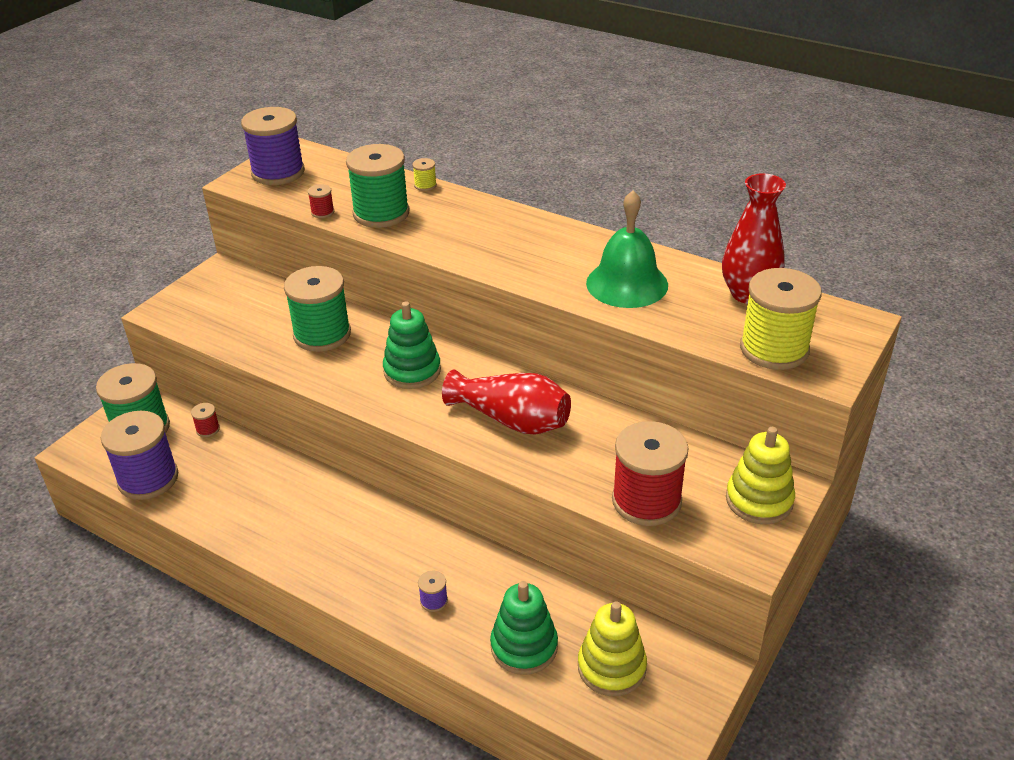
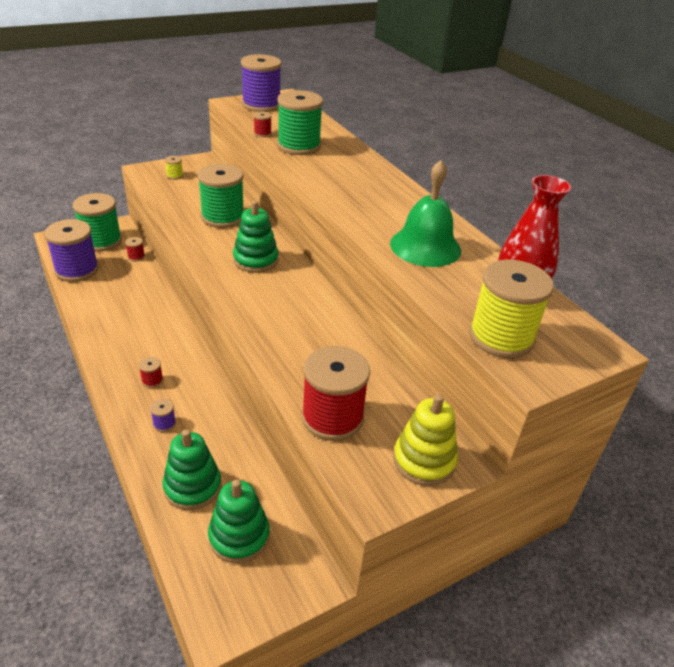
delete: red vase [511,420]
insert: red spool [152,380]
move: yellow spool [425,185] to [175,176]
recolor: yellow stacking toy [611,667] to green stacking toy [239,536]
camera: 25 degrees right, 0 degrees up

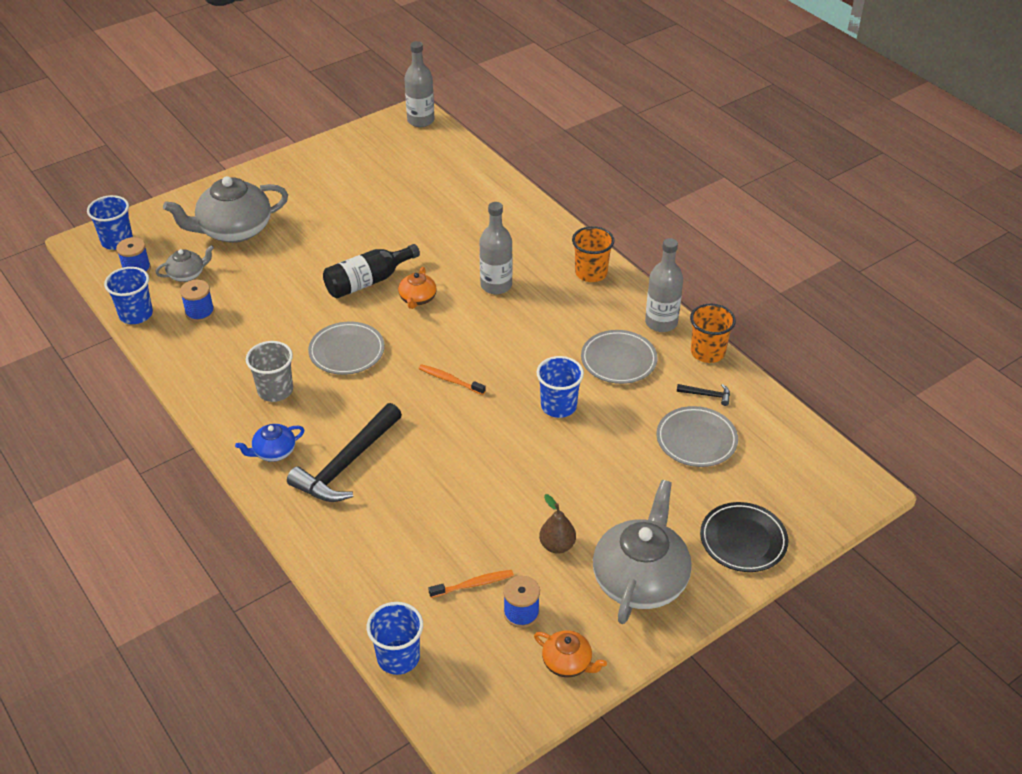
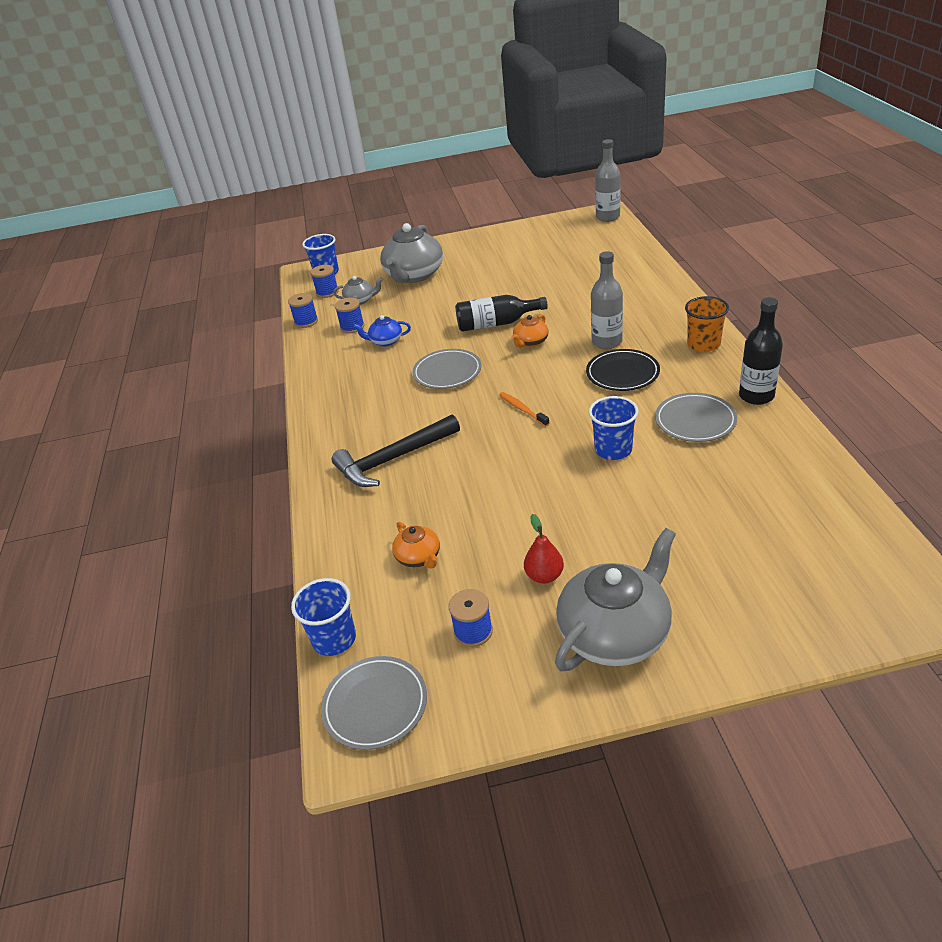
delete: grey cup [275,390]; orange toothbrush [473,584]; black hammer [706,395]; orange cup [707,352]
move: blue teapot [274,452] to [385,341]; orange teapot [568,663] to [419,557]; grey plate [696,440] to [375,705]; black plate [743,540] to [622,373]
replace: blue cup [136,314] to blue spool [306,321]
recolor: brown pear [557,545] to red pear [544,576]; grey bottle [661,322] to black bottle [756,396]
rotate: grey teapot [234,230] = [414,275] 75 degrees counterclockwise
camera: 30 degrees right, 5 degrees down

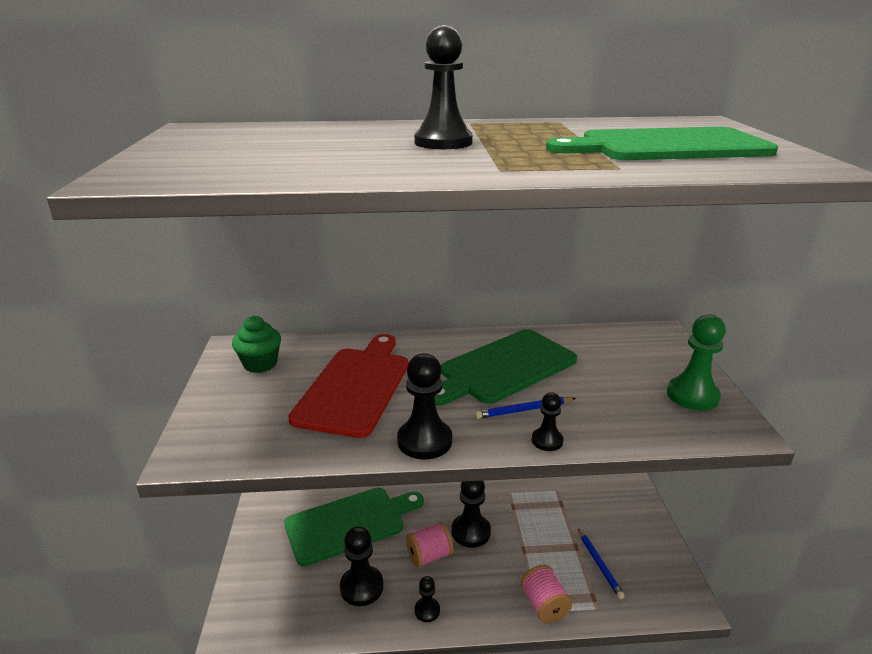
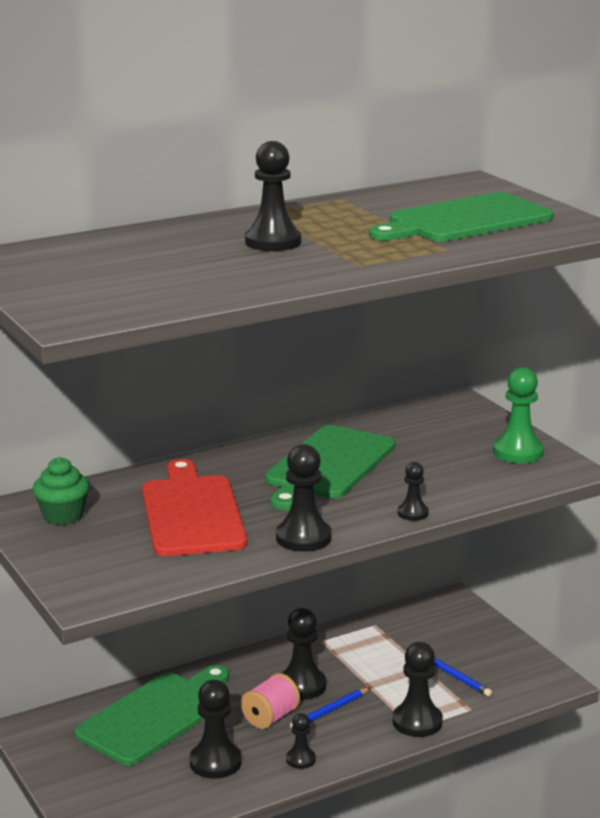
move: blue pencil [523,410] to [329,711]
replace: pink spool [544,605] to black pawn [417,722]
camera: 25 degrees left, 5 degrees down

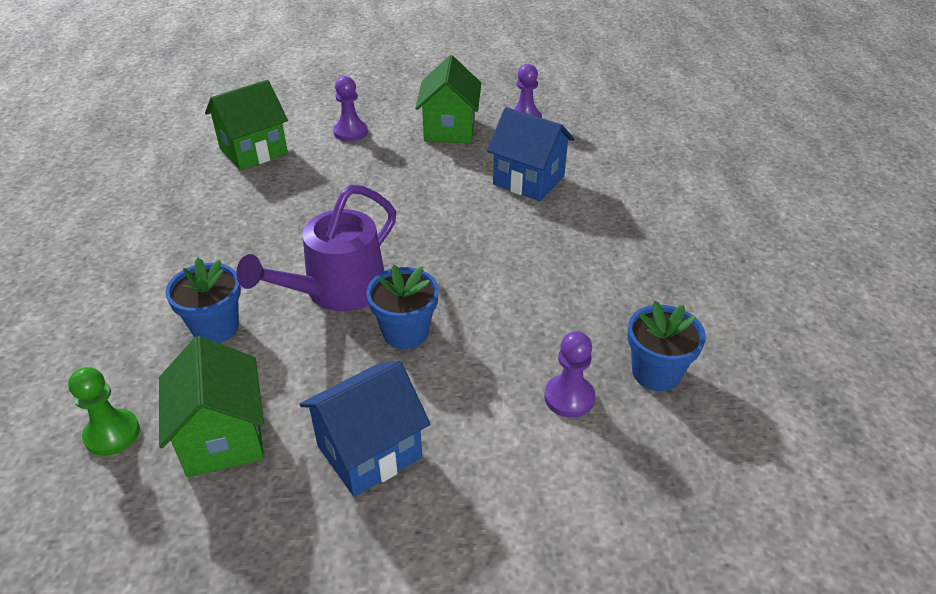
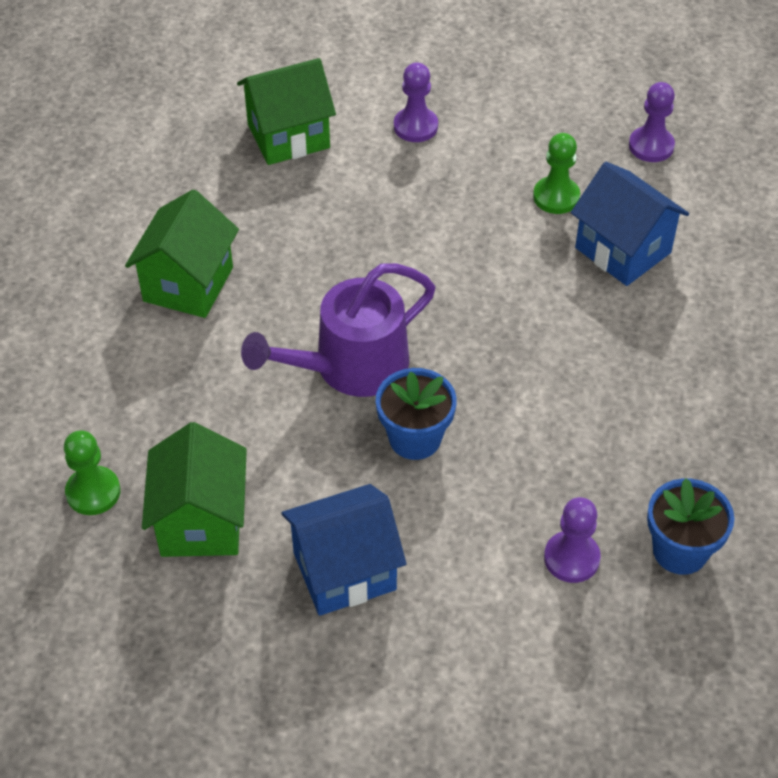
delete: blue flower pot [215,327]
insert: green pawn [556,197]
move: green house [449,129] to [188,284]
camera: 15 degrees right, 10 degrees up

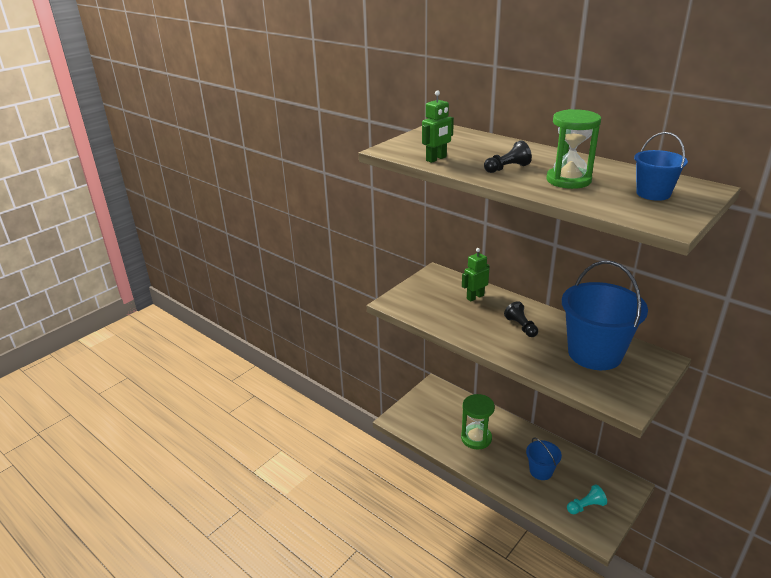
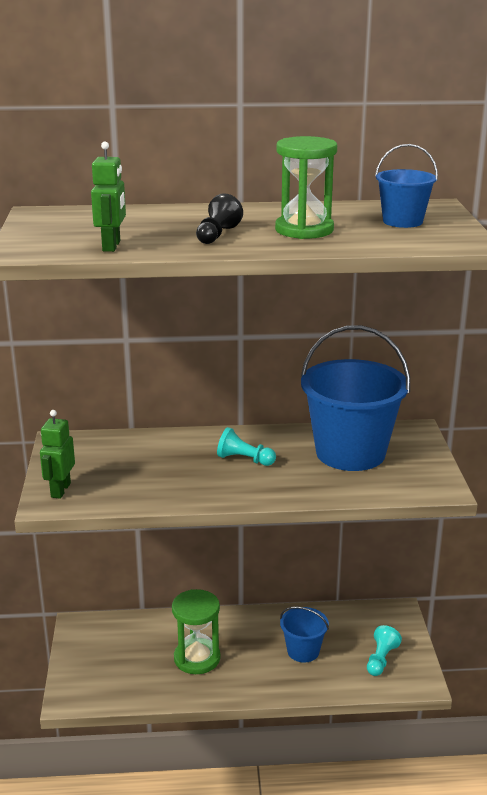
move: green robot [475,297] to [60,490]
recolor: black pawn [521,327] to turquoise pawn [244,459]
camera: 45 degrees left, 5 degrees down

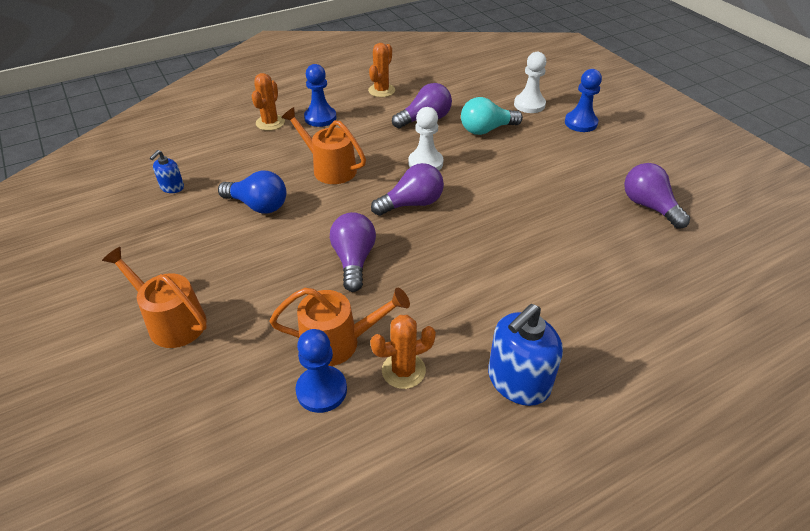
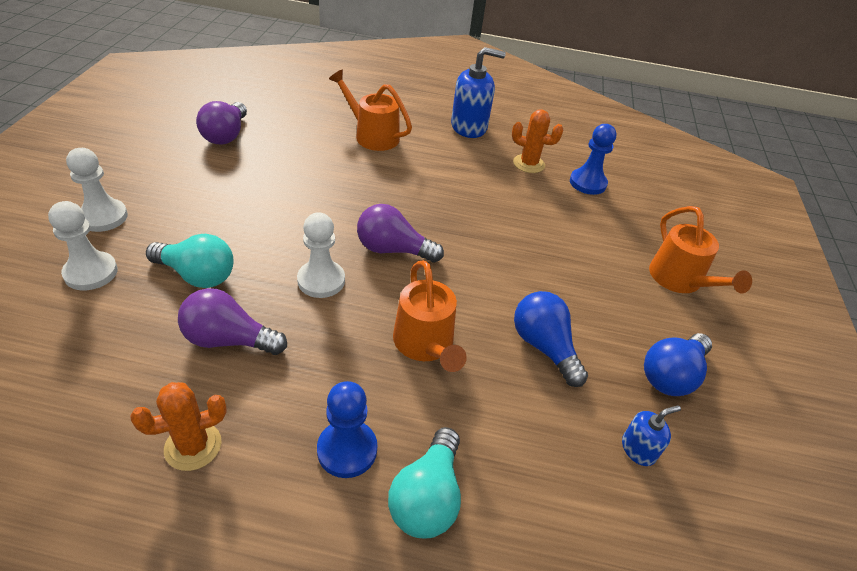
delete: purple light bulb [354,260]
insert: blue light bulb [671,375]
move: orange watering can [338,342] to [372,135]
replace: orange cactus [270,123] to turquoise light bulb [427,497]
recolor: blue pawn [580,123] to white pawn [103,217]
camera: 145 degrees left, 0 degrees up

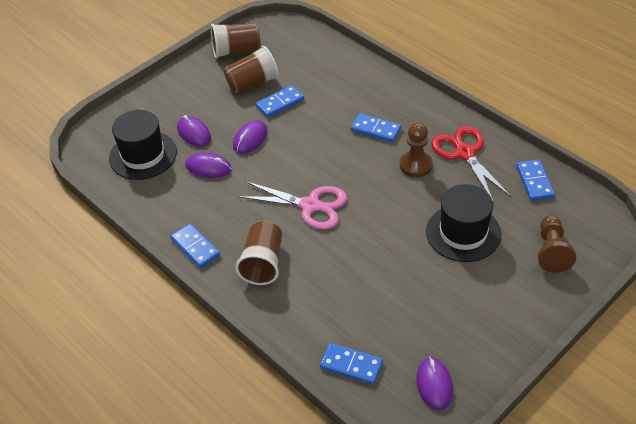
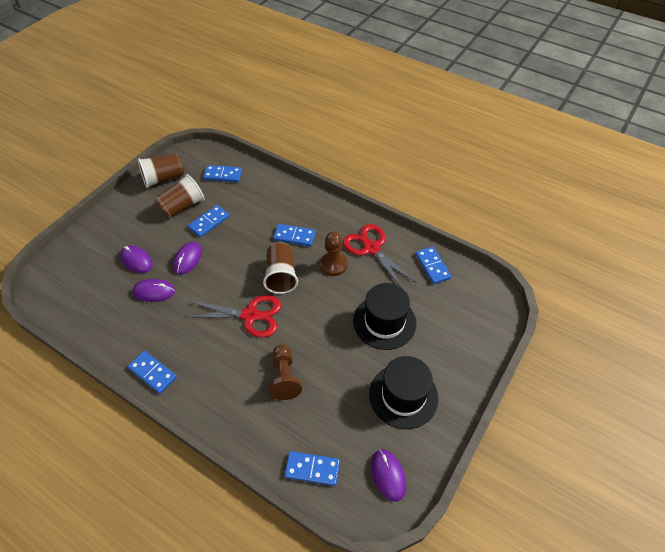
insert: blue domino [223,175]
move: black hat [143,155] to [403,396]; brown cup [263,263] to [281,276]; brown pawn [551,251] to [284,377]
recolor: pink scissors [310,205] to red scissors [250,315]
camera: 15 degrees left, 5 degrees up

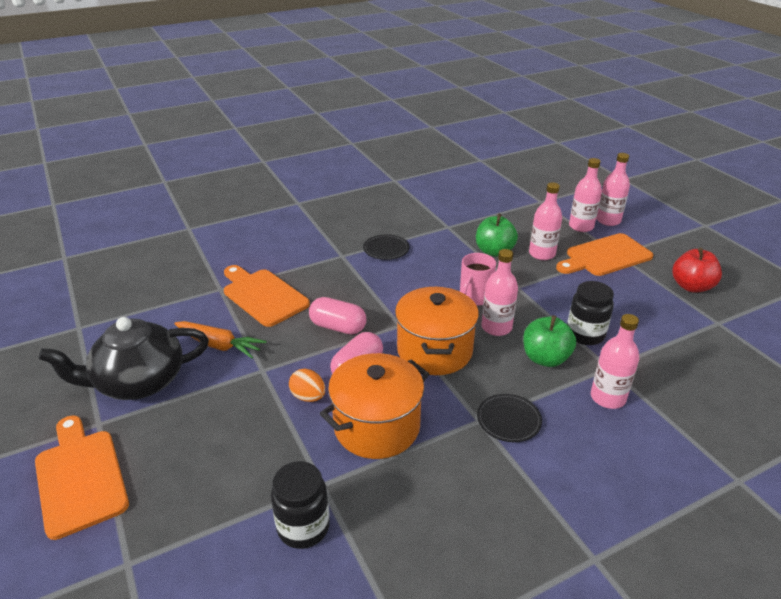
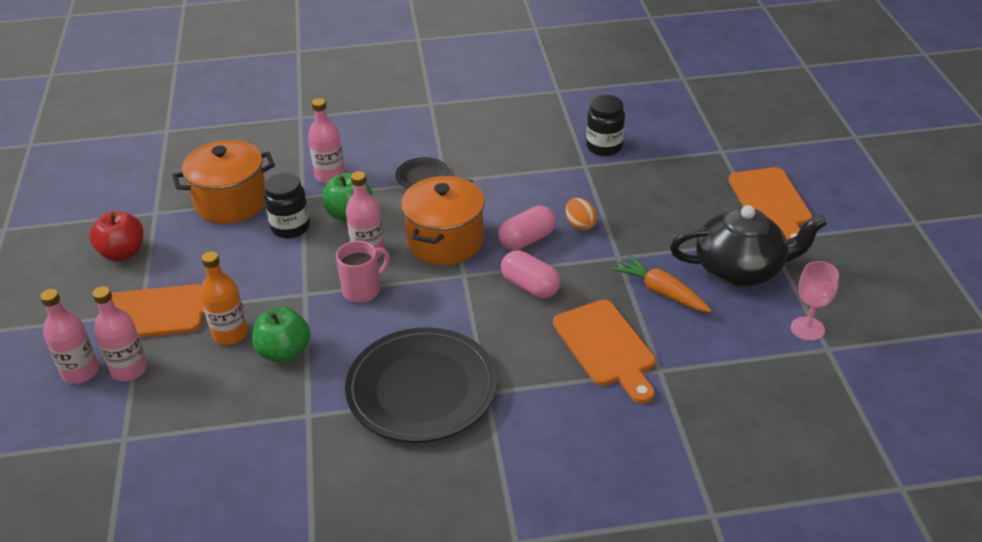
insert: pink goblet [807,329]
move: orange pot [377,427] to [231,202]
recolor: pink bottle [542,254] to orange bottle [230,334]
resize: black plate [386,249] = [422,389] x2.26
camera: 160 degrees left, 5 degrees up

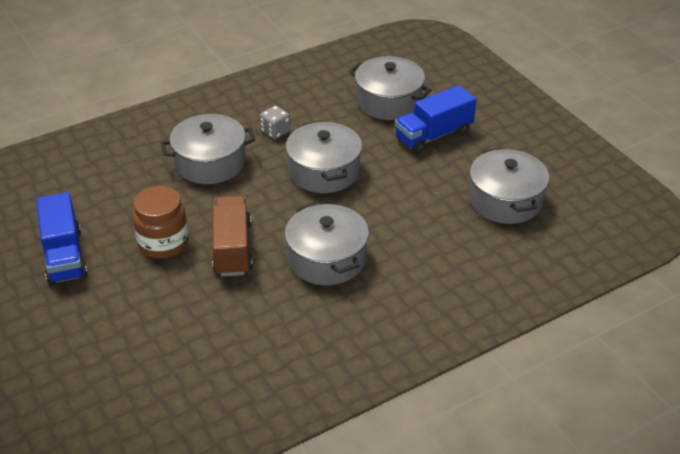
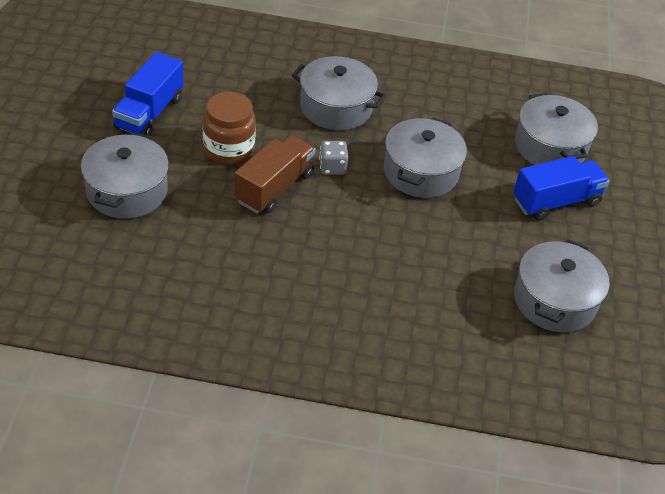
move: grey dice [275,131] to [332,167]; grey pot [327,258] to [127,191]
rotate: blue truck [433,136] = [556,202] 150 degrees clockwise
camera: 35 degrees right, 5 degrees up

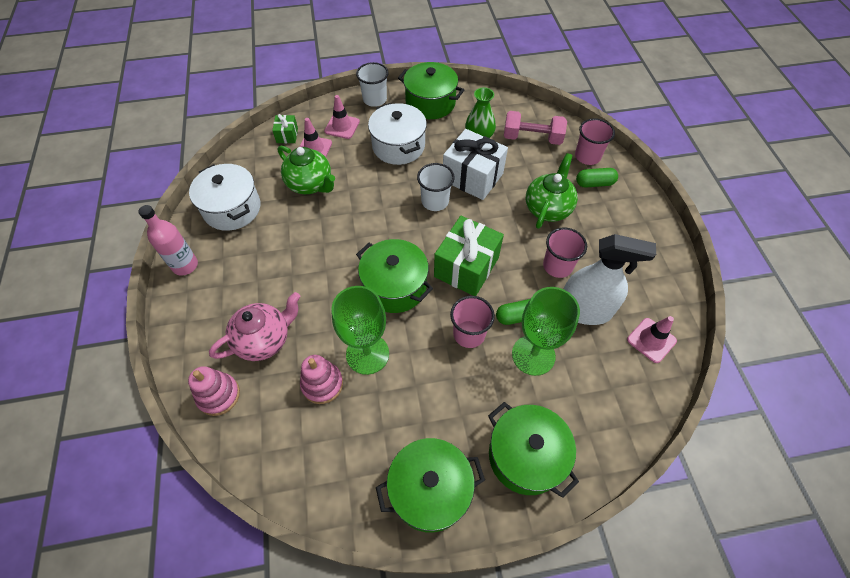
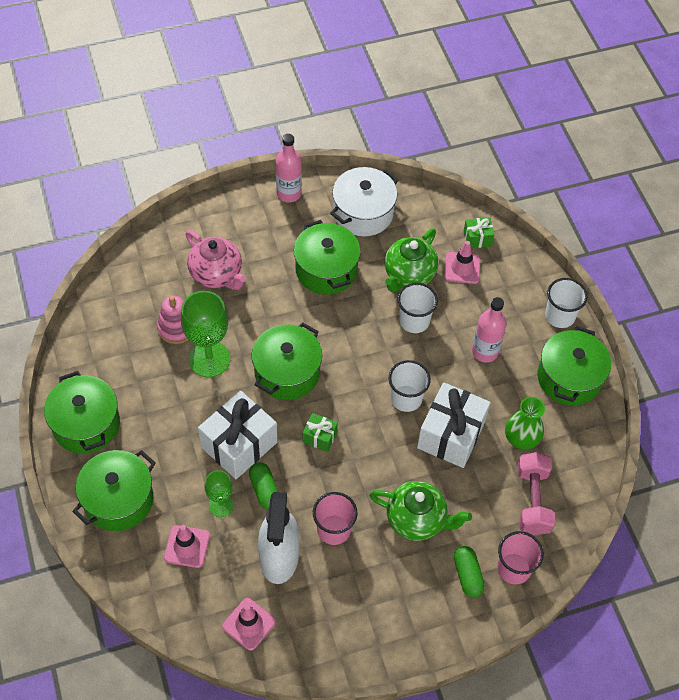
delete: pink stacking toy [218,395]
insert: green pot [326,270]; white cup [414,321]
move: pink traffic cone [342,126] to [187,546]
replace: white pot [398,146] to pink bottle [485,351]; pink cup [469,334] to white gift [239,445]
resize: green gift [466,267] = [319,437] x0.48; green goblet [533,355] = [221,505] x0.57
camera: 80 degrees right, 0 degrees up

